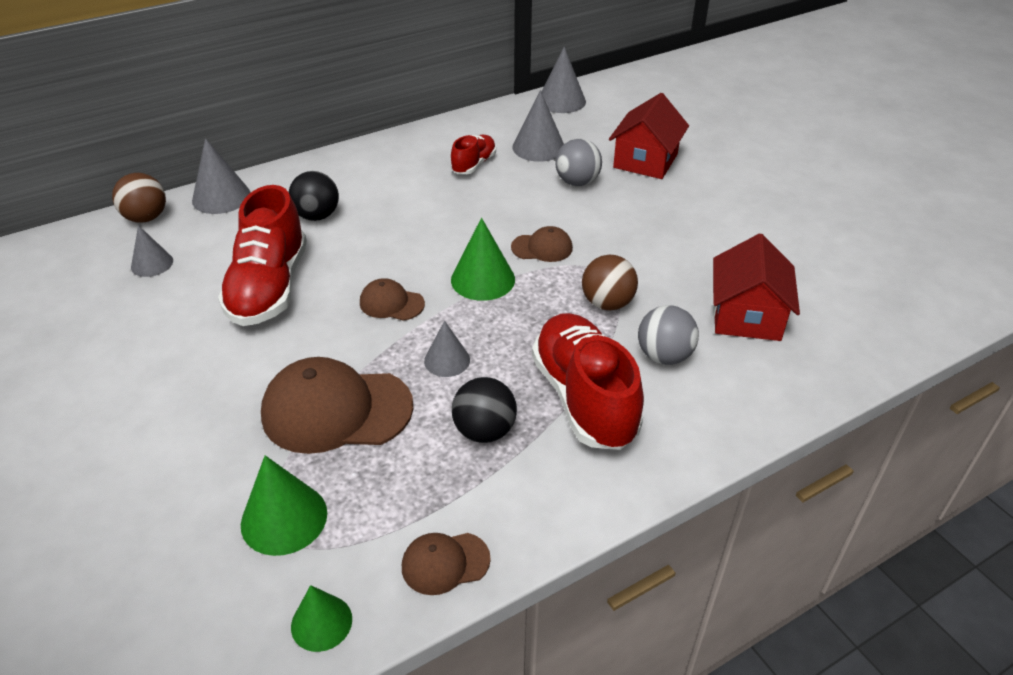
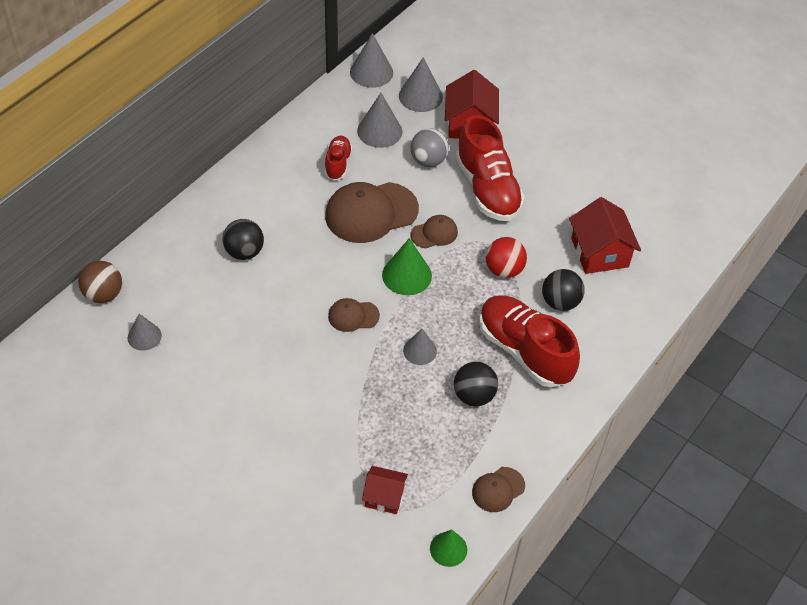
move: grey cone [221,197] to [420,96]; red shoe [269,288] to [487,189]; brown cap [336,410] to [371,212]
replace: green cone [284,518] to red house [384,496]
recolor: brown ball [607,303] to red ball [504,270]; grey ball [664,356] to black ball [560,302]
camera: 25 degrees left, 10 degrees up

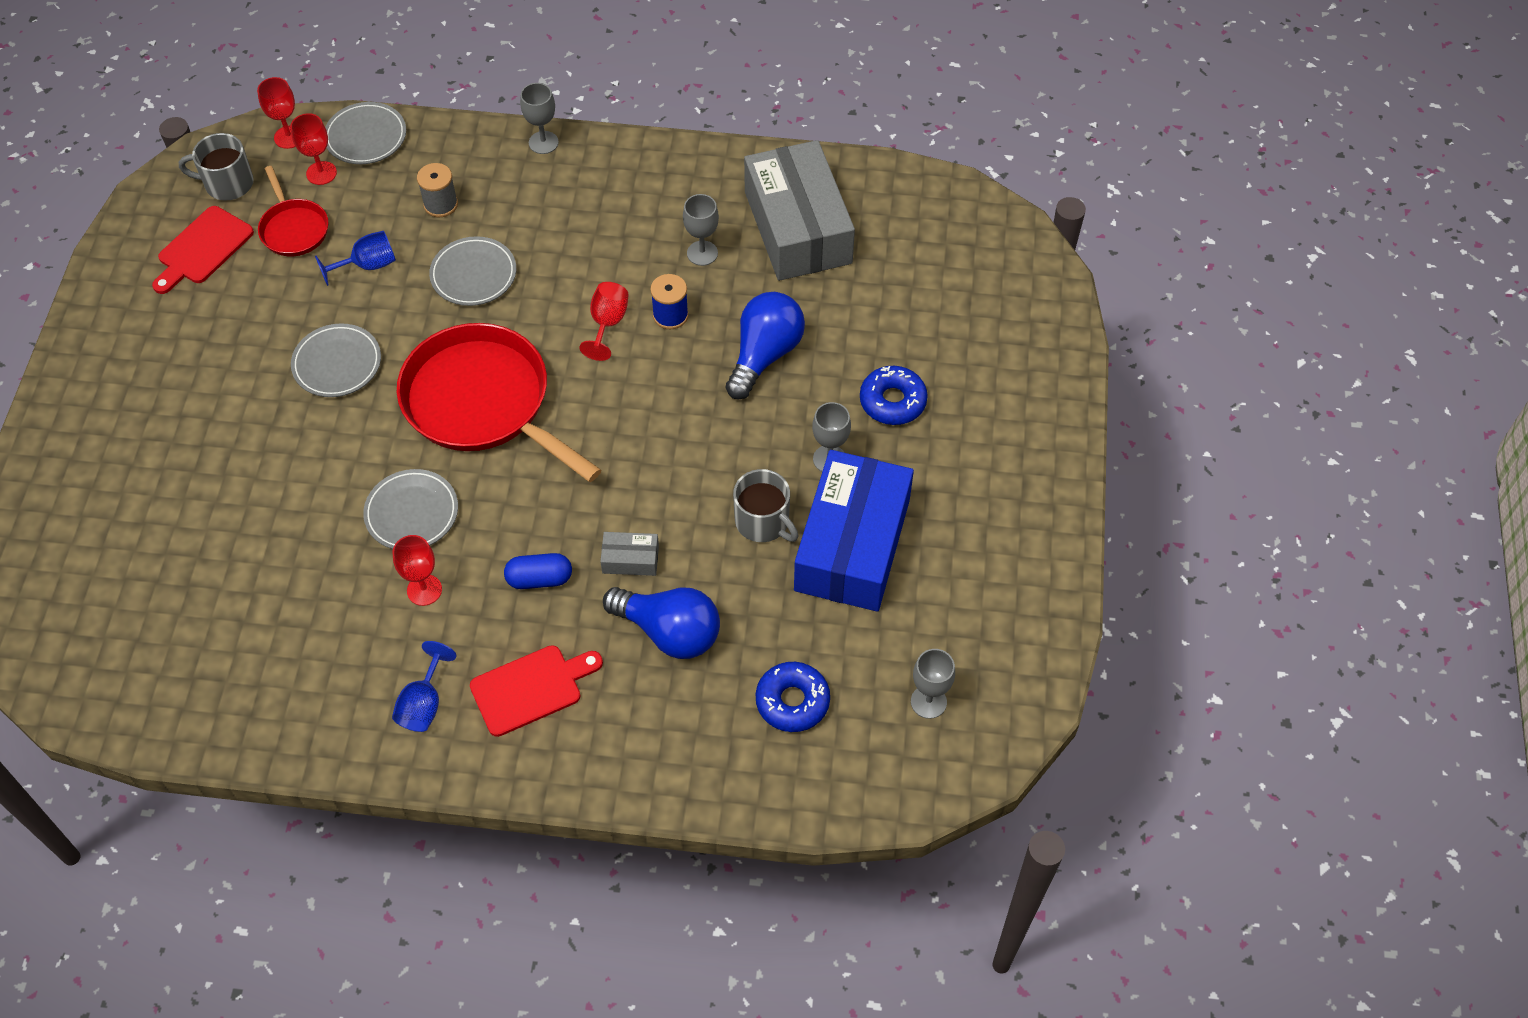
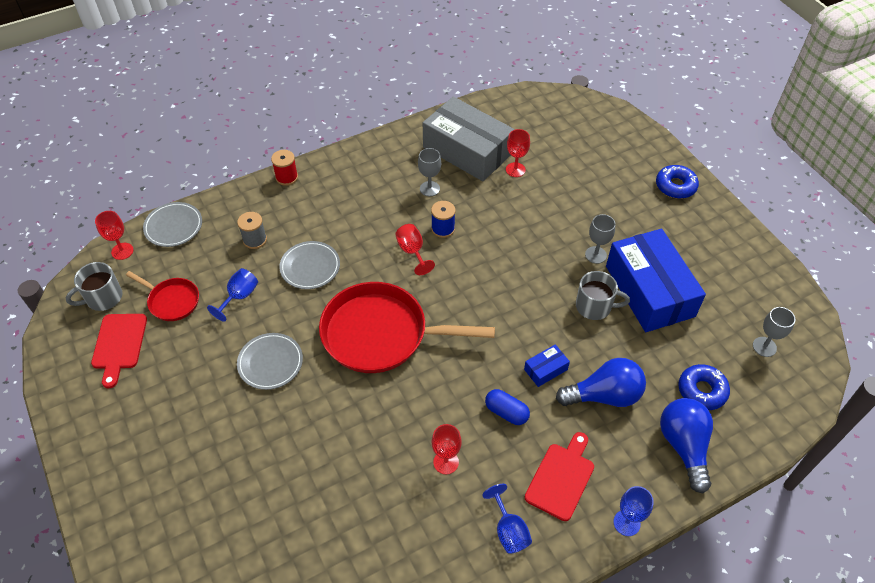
delete: grey plate [412,513]
insert: blue goblet [626,523]
move: red goblet [321,173] to [515,170]; blue light bulb [764,355] to [684,446]; blue donut [892,401] to [675,186]
replace: grey goblet [543,142] to red spool [287,177]
recolor: grey box [630,559] to blue box [545,369]
rotate: blue capsule [539,579] = [506,412] 75 degrees clockwise
camera: 35 degrees left, 5 degrees down

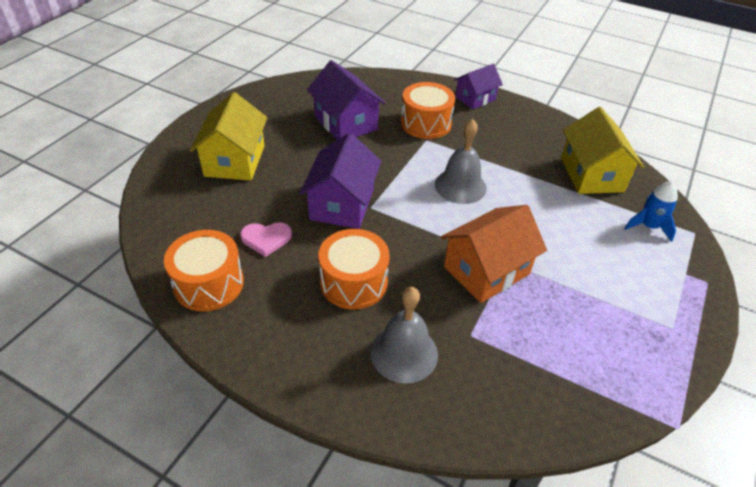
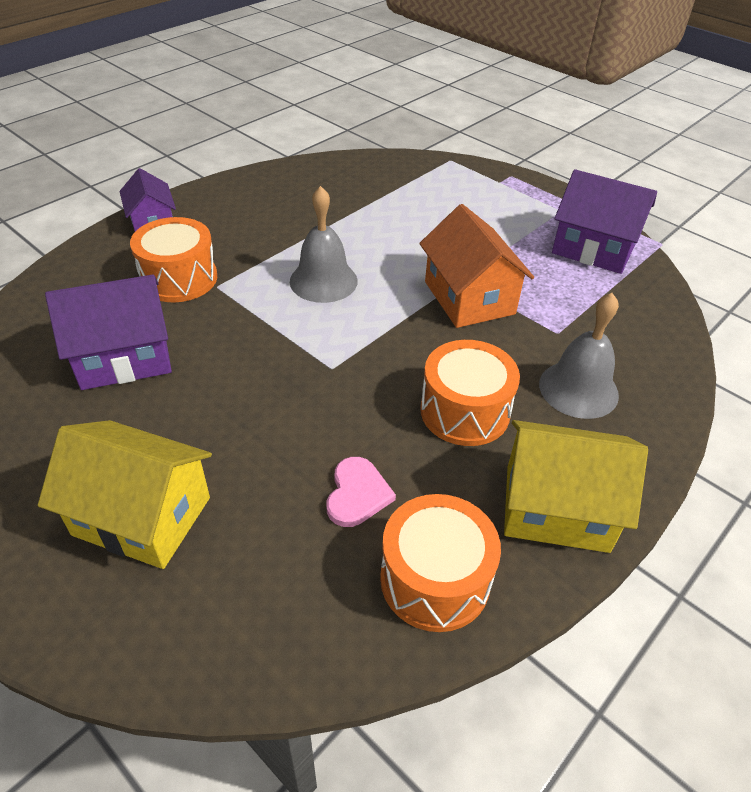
delete: blue rocket [648,226]
move: purple house [342,204] to [593,248]; yellow house [591,174] to [556,508]
camera: 75 degrees left, 0 degrees up

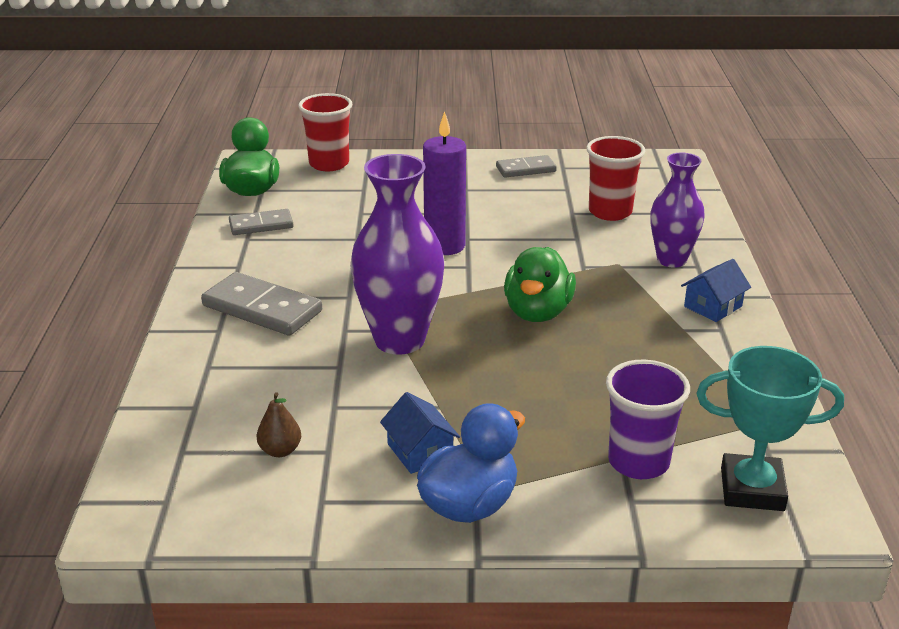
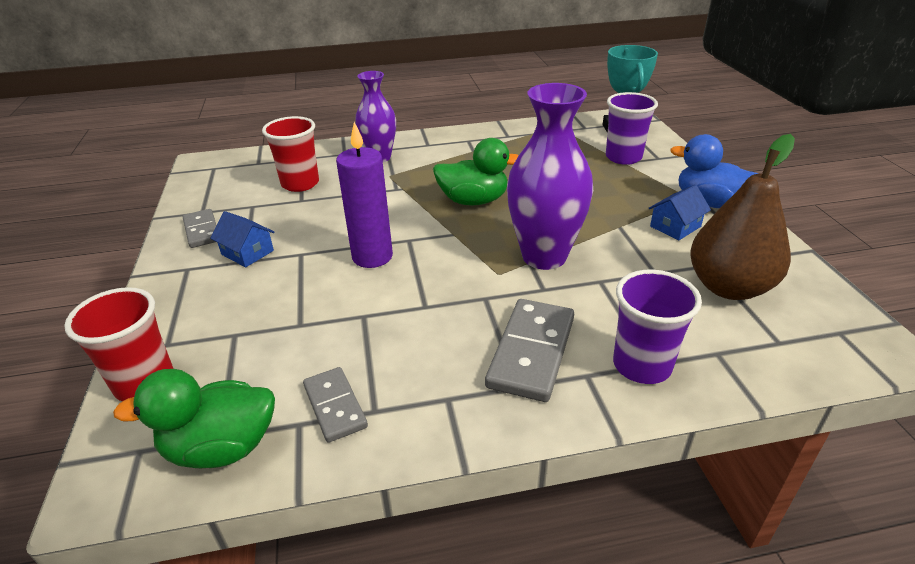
insert: purple cup [642,365]
move: blue house [713,306] to [247,252]
resize: brown pear [280,451] = [729,287] x2.42
camera: 100 degrees left, 5 degrees up

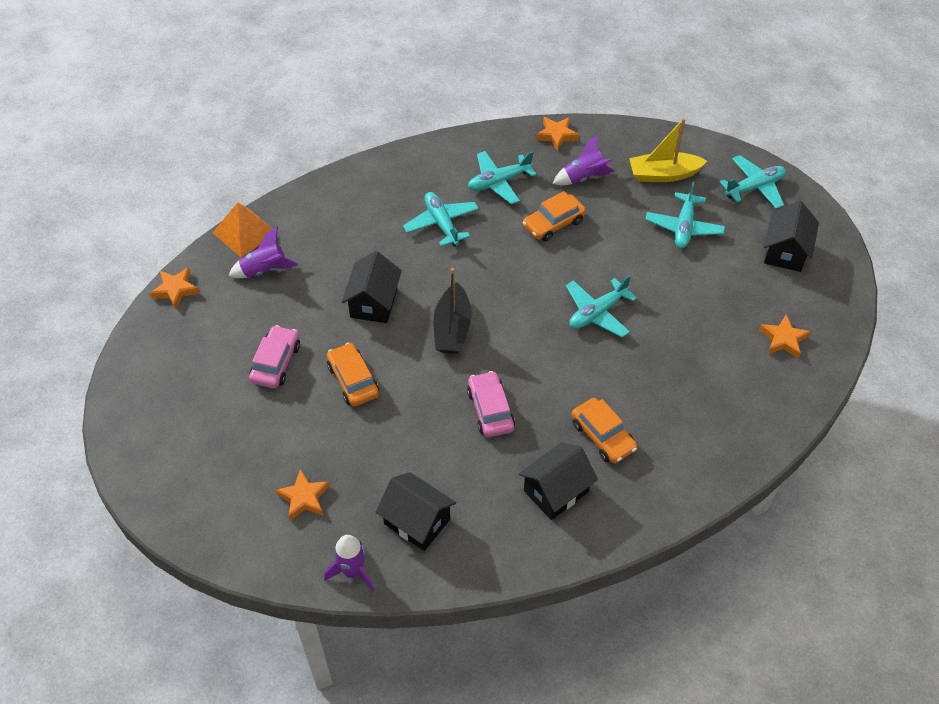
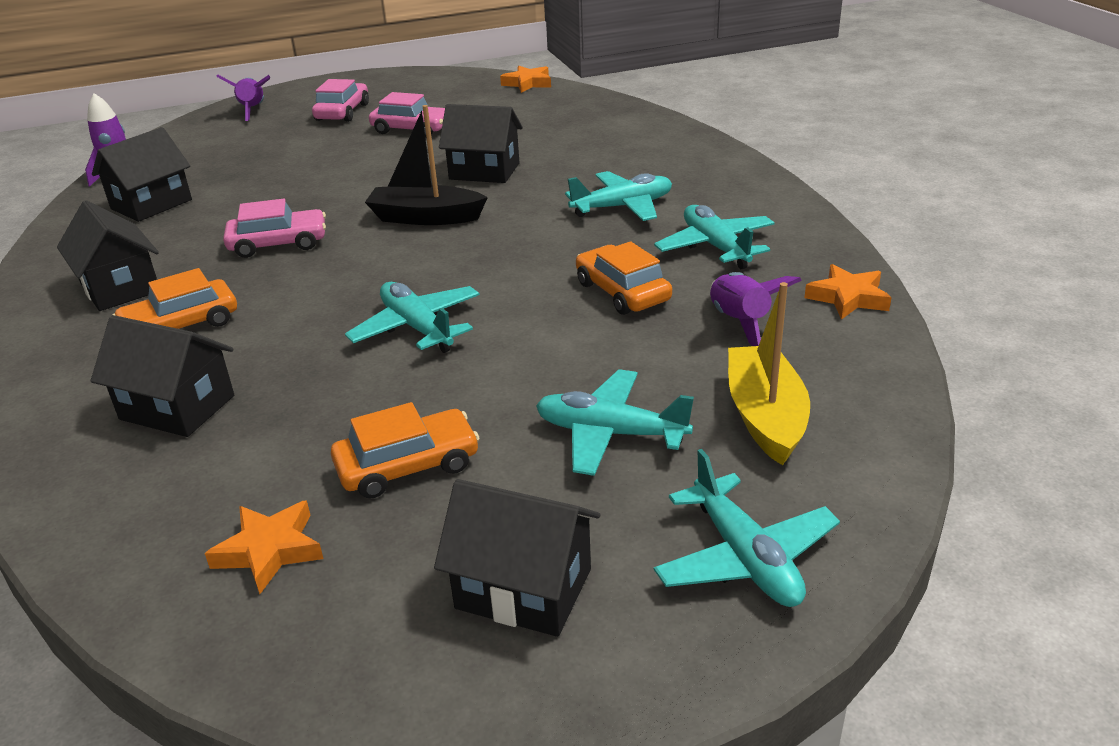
delete: orange pyramid [244,232]; orange star [304,498]
insert: black house [177,407]; pink car [342,112]
move: purple rocket [264,270] to [253,110]; orange car [353,380] to [407,465]
camera: 95 degrees right, 20 degrees down

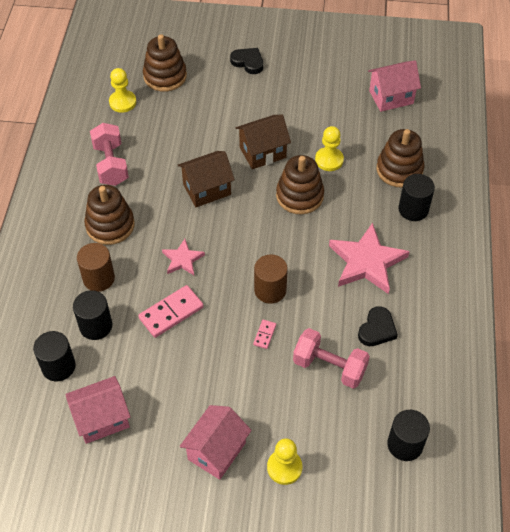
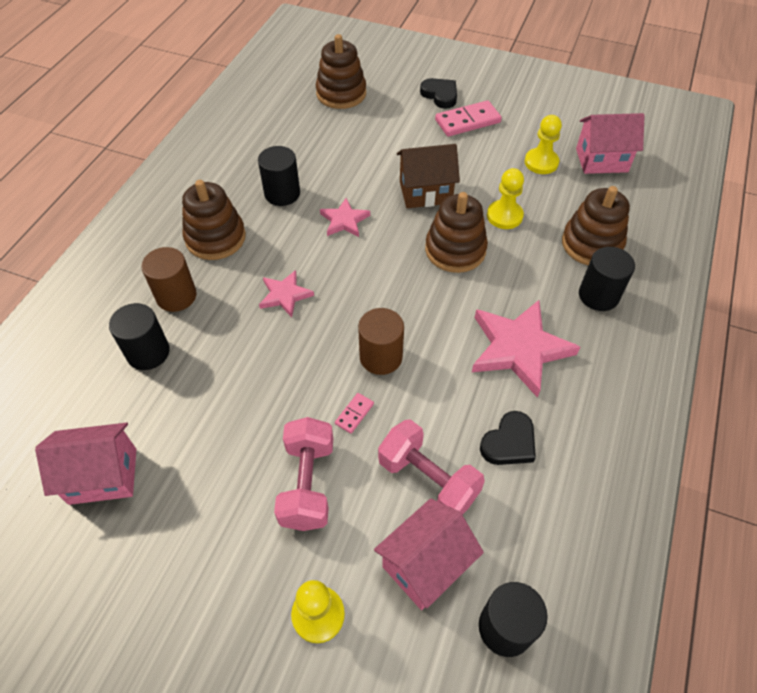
move: black cylinder [58,366] to [282,193]; pink dumbbell [111,164] to [307,484]; yellow pawn [123,102] to [541,162]; pink domino [171,312] to [467,121]; pink house [216,451] to [425,565]
replace: brown house [207,189] to pink star [344,220]
camera: 15 degrees right, 0 degrees up

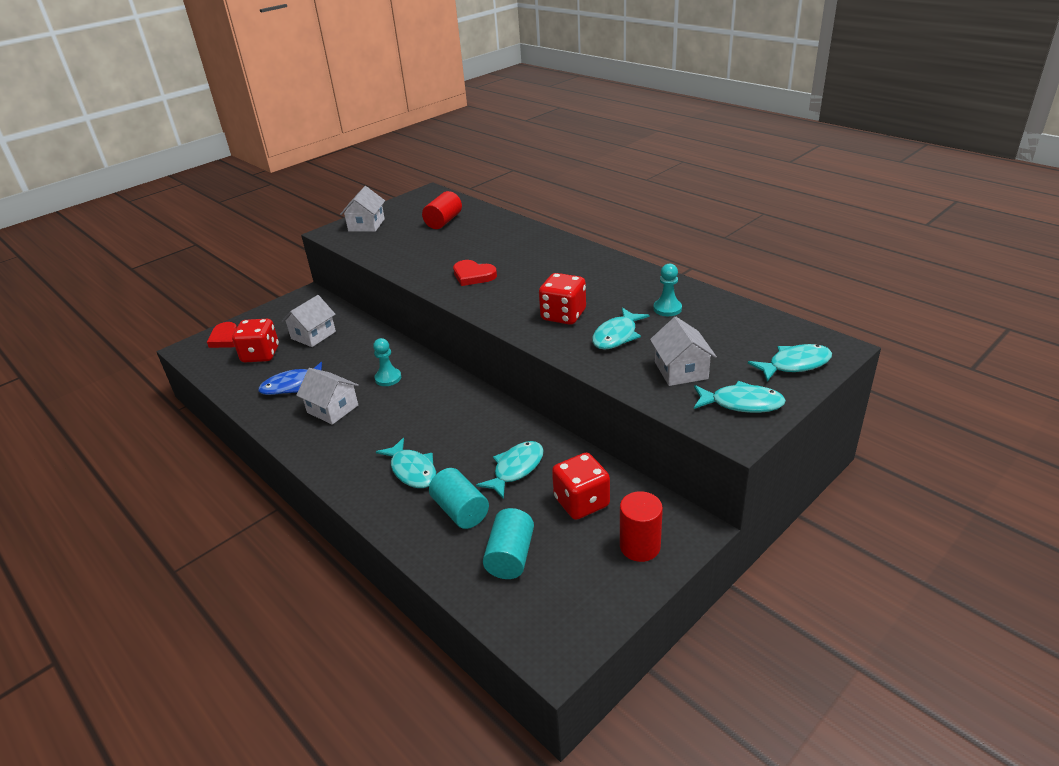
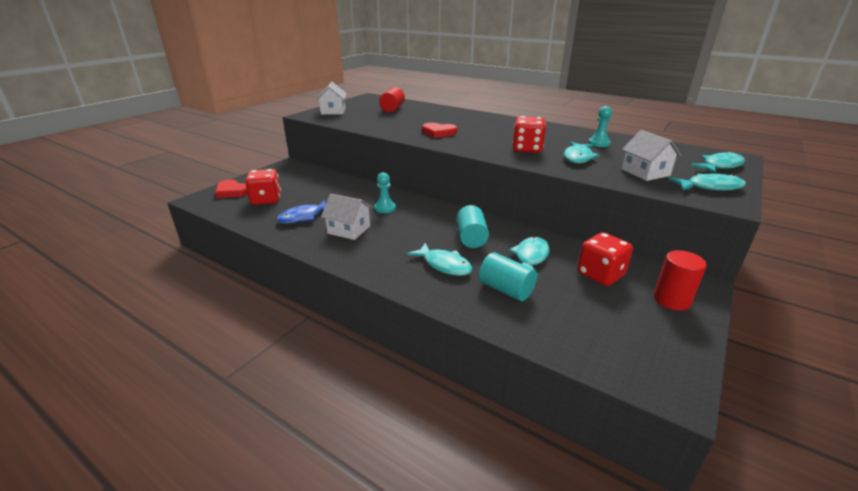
delete: white house [313,335]
move: turquoise cylinder [510,556] to [471,238]
camera: 15 degrees left, 5 degrees down

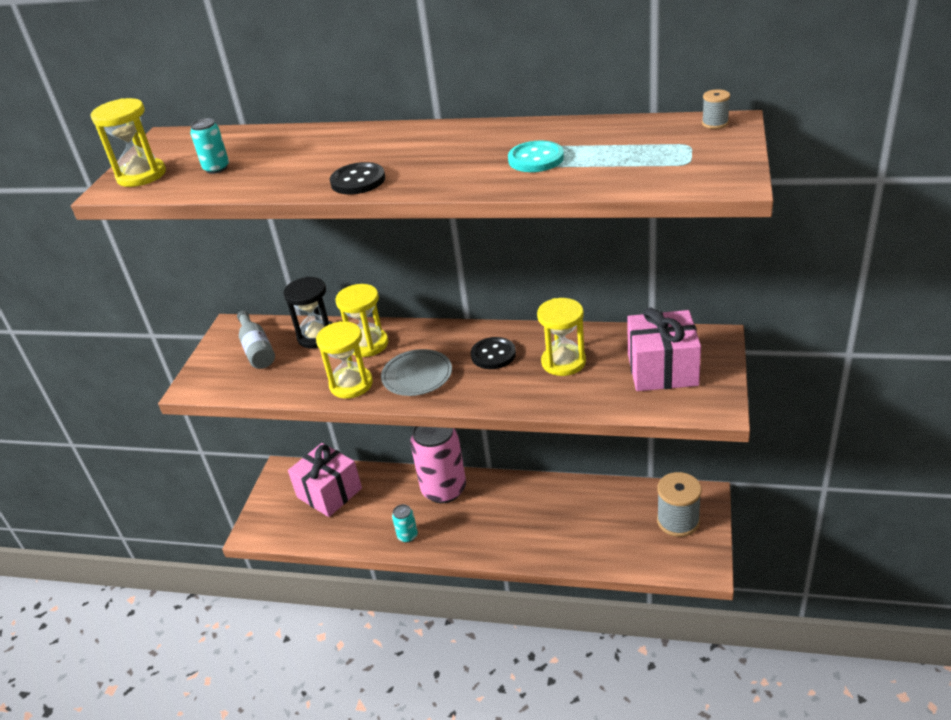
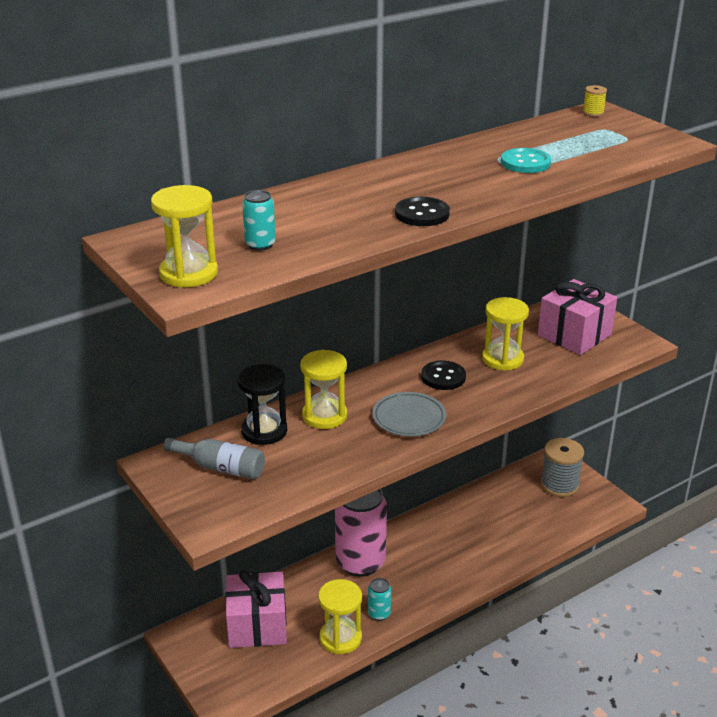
move: yellow hourglass [351,384] to [340,638]
recolor: grey spool [715,123] to yellow spool [593,113]
camera: 50 degrees left, 5 degrees down

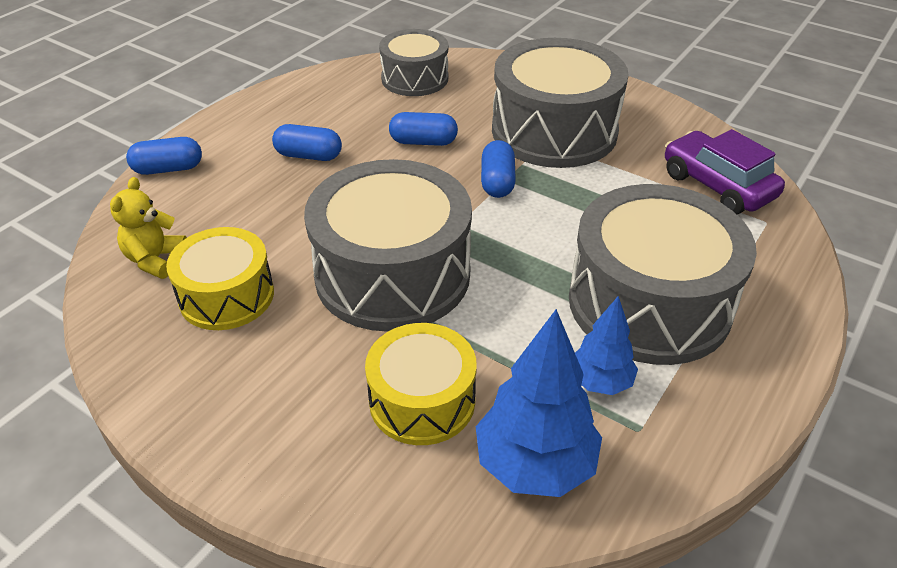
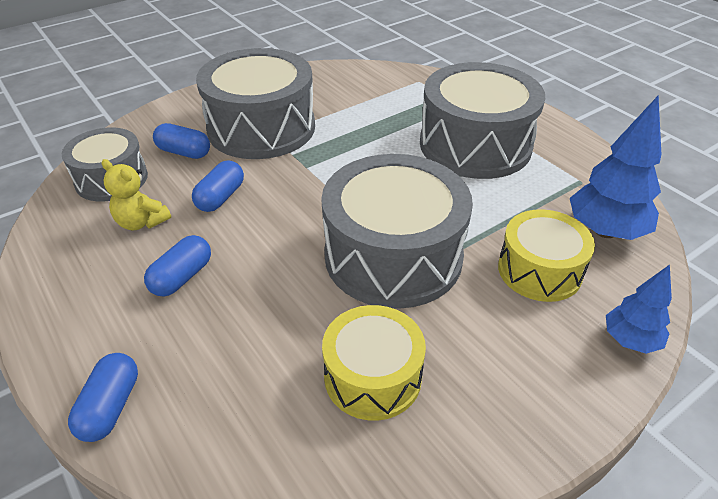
delete: purple car [717,186]
move: yellow teddy bear [155,260] to [141,222]; blue capsule [497,182] to [184,152]; blue tree [600,382] to [630,340]
camera: 70 degrees left, 0 degrees up

